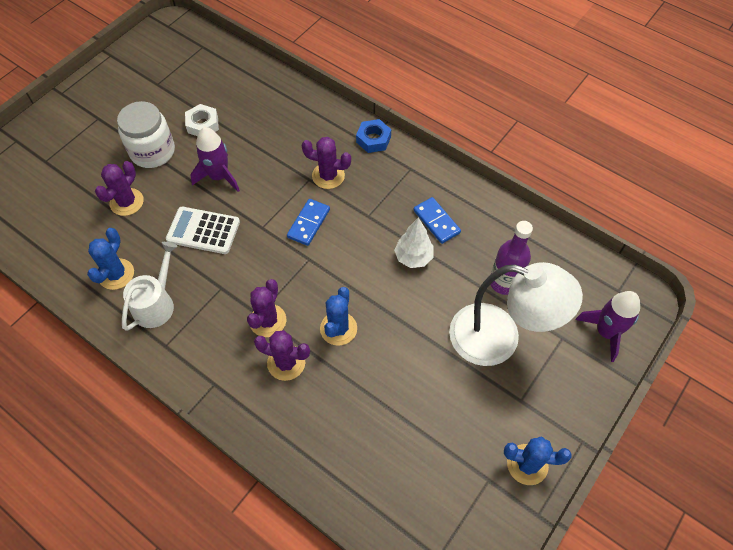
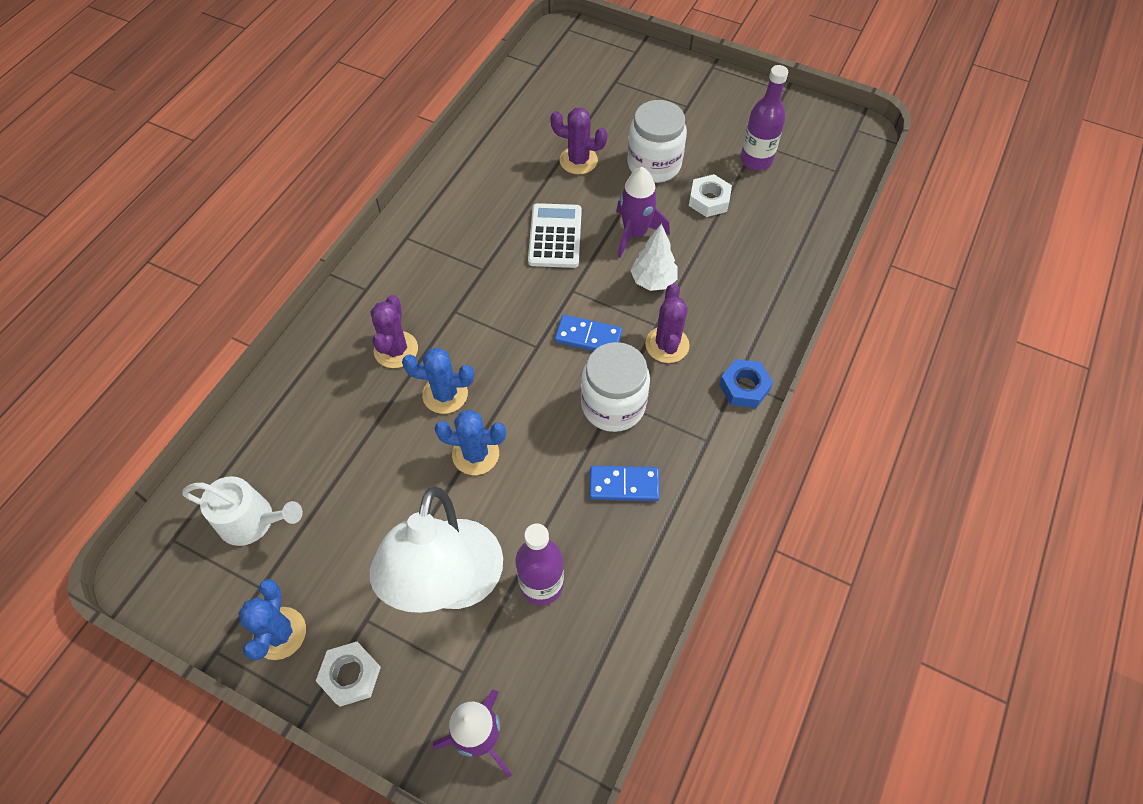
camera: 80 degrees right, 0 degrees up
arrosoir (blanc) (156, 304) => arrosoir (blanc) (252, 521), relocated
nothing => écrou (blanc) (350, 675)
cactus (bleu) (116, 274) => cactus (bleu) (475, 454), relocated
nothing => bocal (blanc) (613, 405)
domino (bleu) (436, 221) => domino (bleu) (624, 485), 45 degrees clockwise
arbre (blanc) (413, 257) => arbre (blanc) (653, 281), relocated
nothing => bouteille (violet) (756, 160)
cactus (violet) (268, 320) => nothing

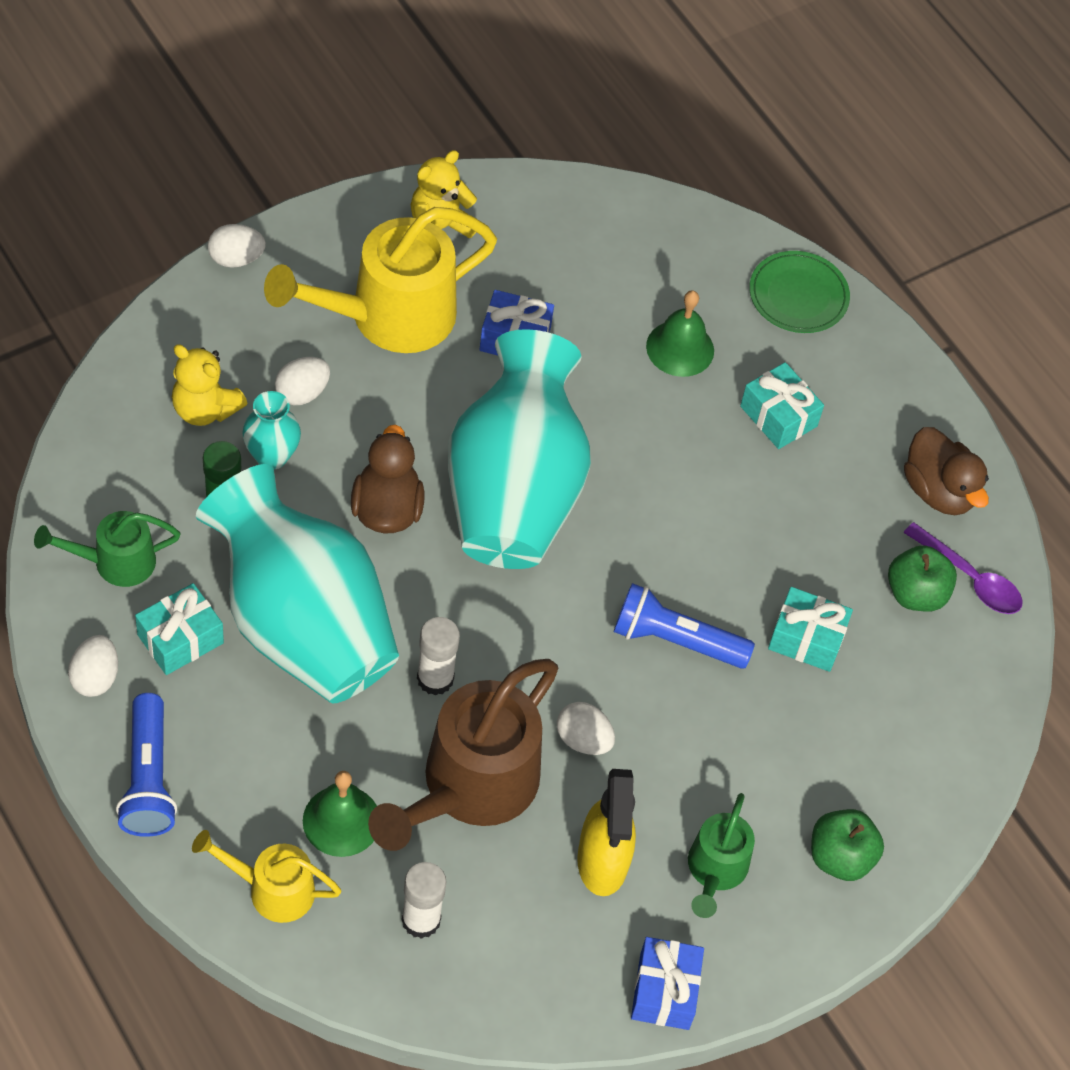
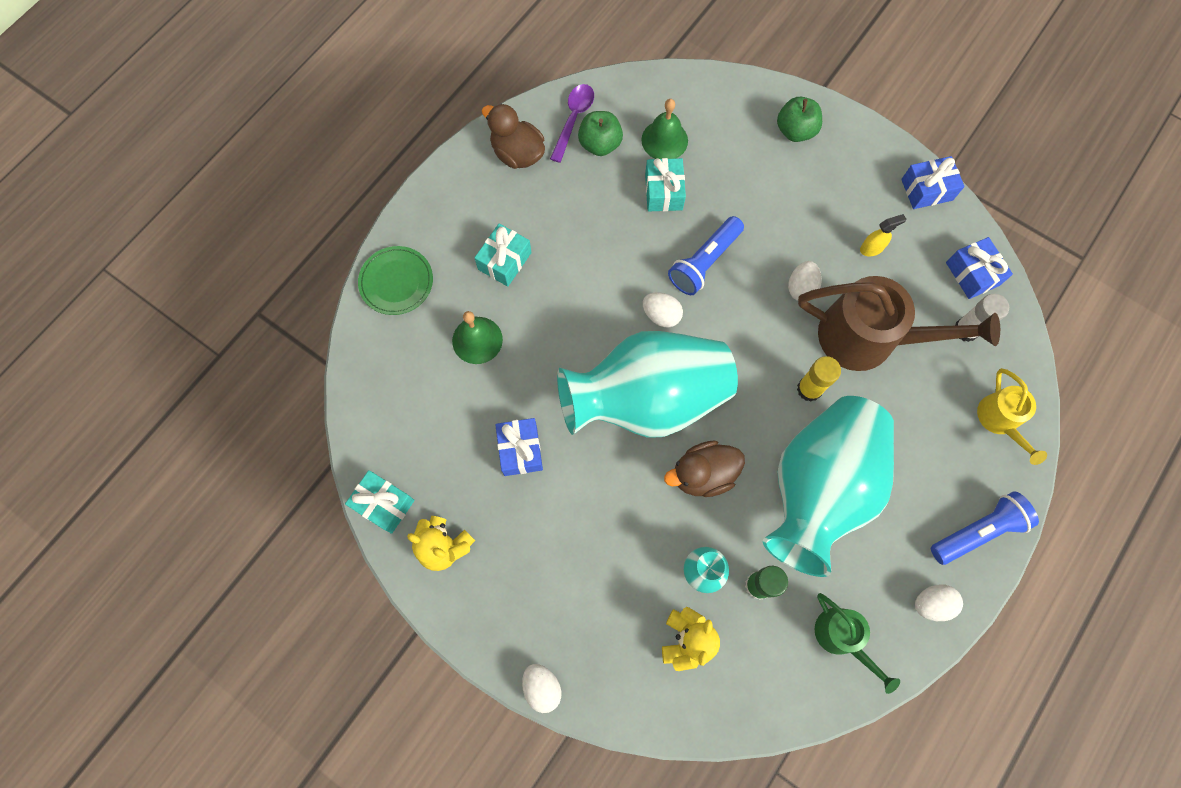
camera: 105 degrees left, 15 degrees up
cadeau (turquoise) (180, 639) => cadeau (turquoise) (384, 504), relocated
canard (marron) (938, 491) => canard (marron) (517, 153), 90 degrees counterclockwise
cloche (vert) (341, 820) => cloche (vert) (664, 140), relocated
œuf (blanc) (302, 393) => œuf (blanc) (661, 315), relocated
lampe de poche (bleu) (675, 640) => lampe de poche (bleu) (704, 262), 45 degrees clockwise
bâton de colle (blanc) (435, 678) => bâton de colle (jaune) (809, 389)
vaporisateur (jaune) (602, 862) => vaporisateur (jaune) (872, 248), x0.53
nothing => cadeau (bleu) (972, 274)
arrosoir (jaune) (387, 317) => nothing
arrosoir (vert) (714, 871) => nothing

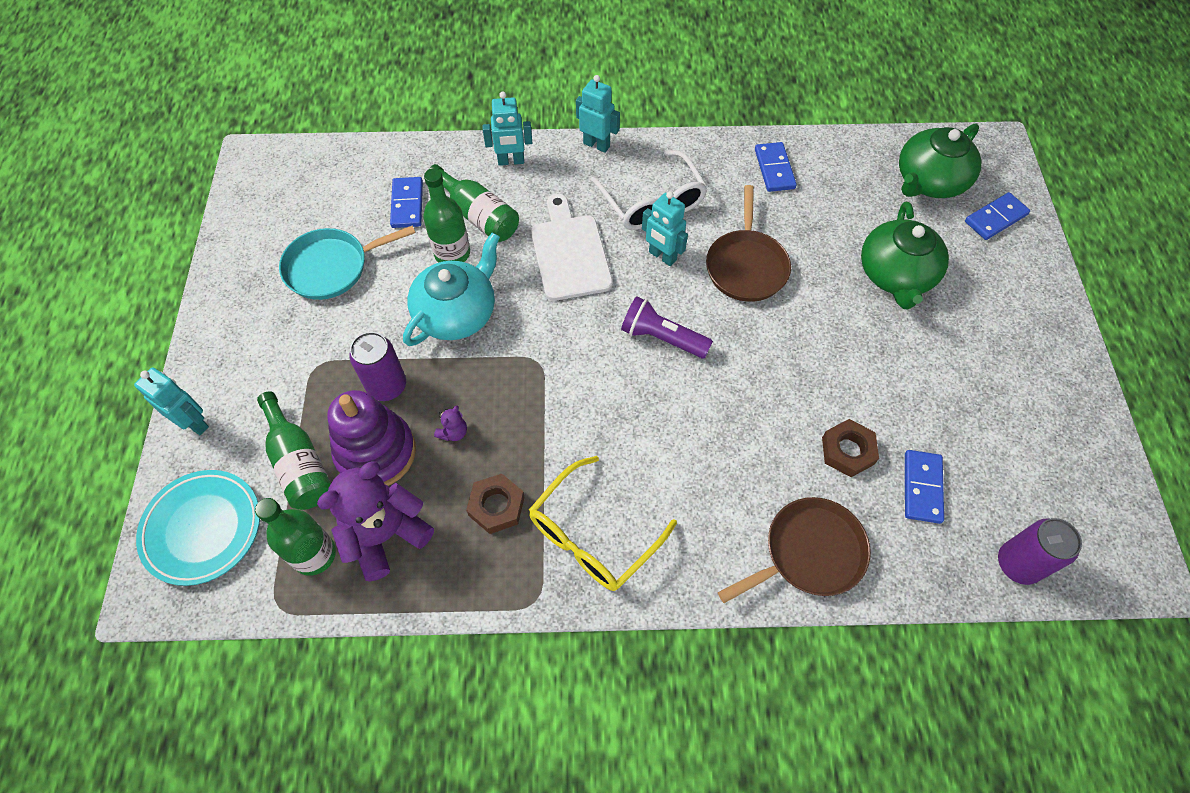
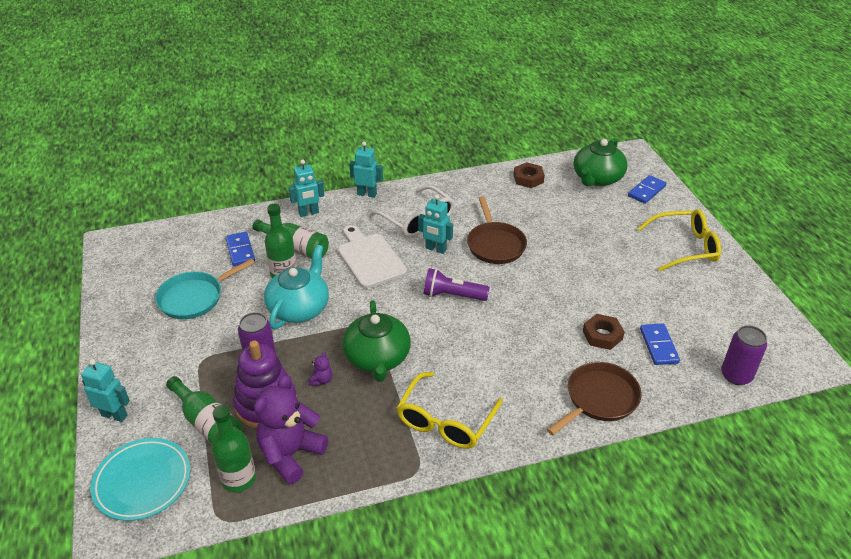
camera: 15 degrees left, 20 degrees down
théière (vert) (895, 275) => théière (vert) (377, 358), relocated
écrou (marron) (496, 506) => écrou (marron) (528, 178), relocated
nothing => lunettes (jaune) (685, 247)
domino (bleu) (774, 169) => nothing

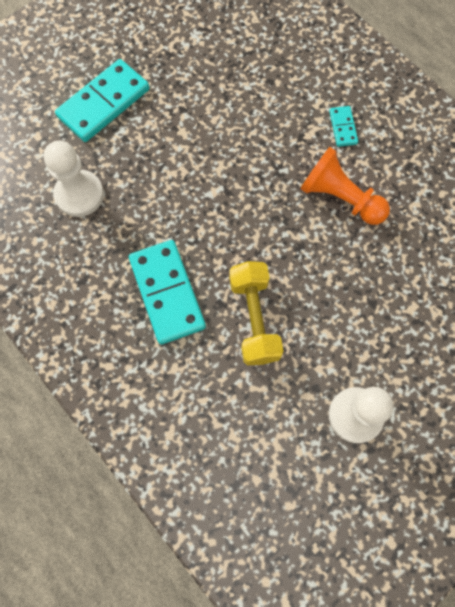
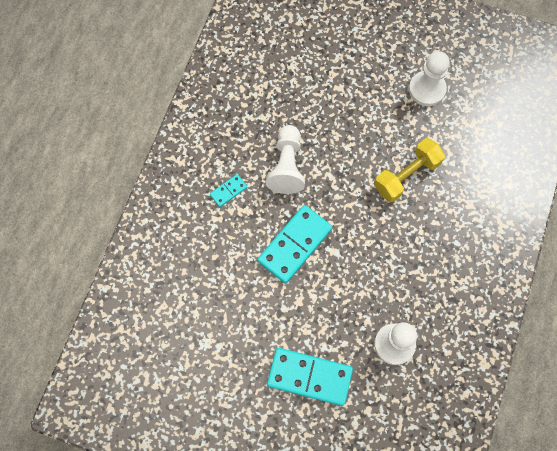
camera: 120 degrees left, 0 degrees up
domino (turquoise) (167, 293) => domino (turquoise) (295, 245), relocated
pion (orange) (340, 198) => pion (blanc) (287, 166)

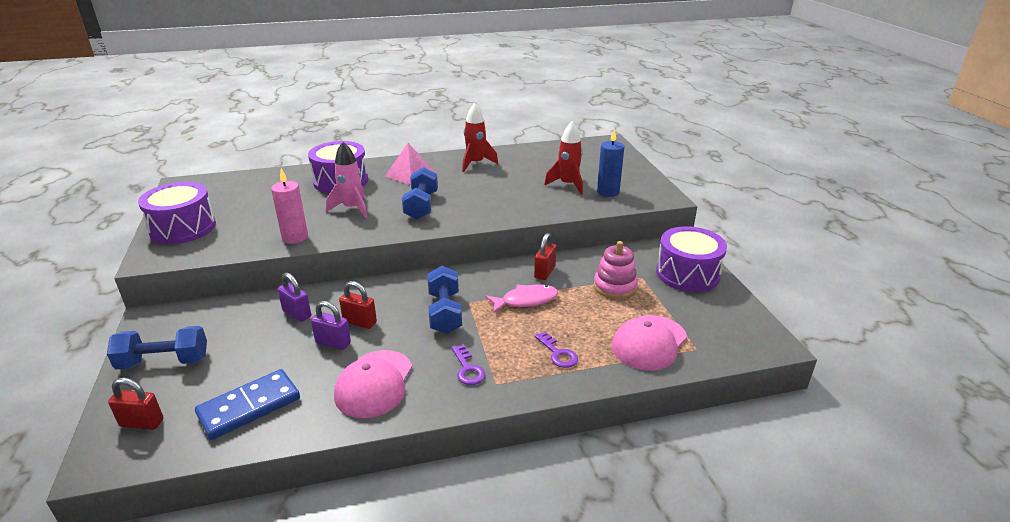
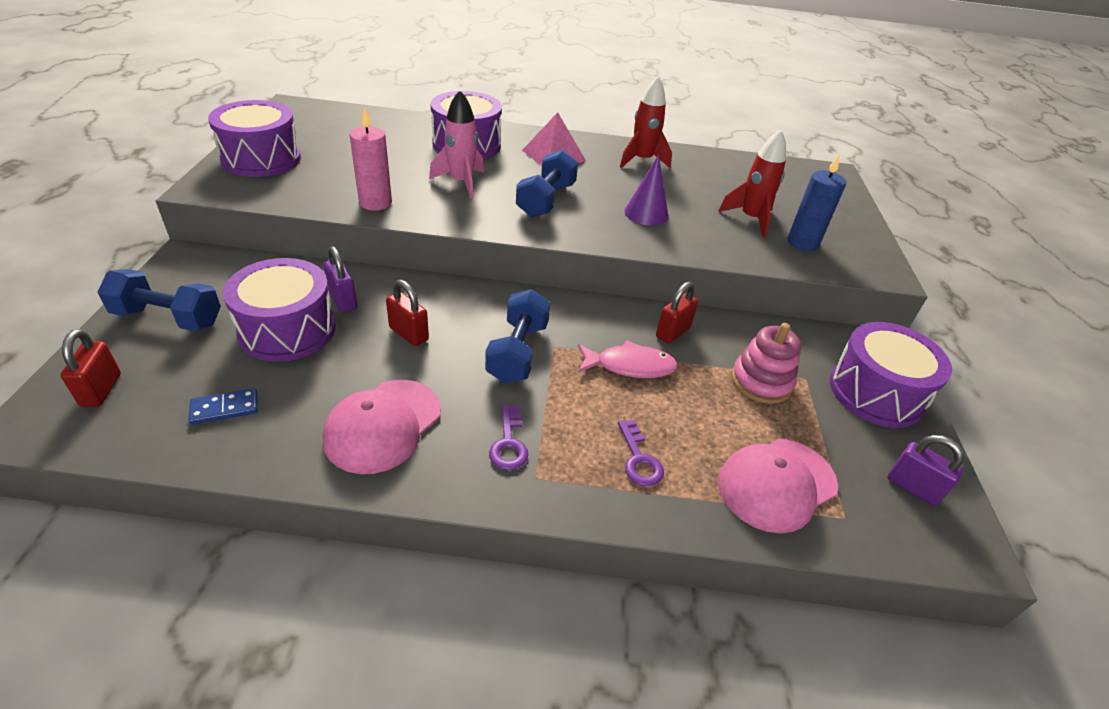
camera: 15 degrees right, 10 degrees up
cadenas (rouge) (142, 423) => cadenas (rouge) (101, 390), 60 degrees clockwise
domino (bleu) (249, 407) => domino (bleu) (225, 408), x0.53
nothing => tambour (violet) (287, 330)
nothing => cône (violet) (646, 213)
cadenas (violet) (333, 343) => cadenas (violet) (912, 487), relocated

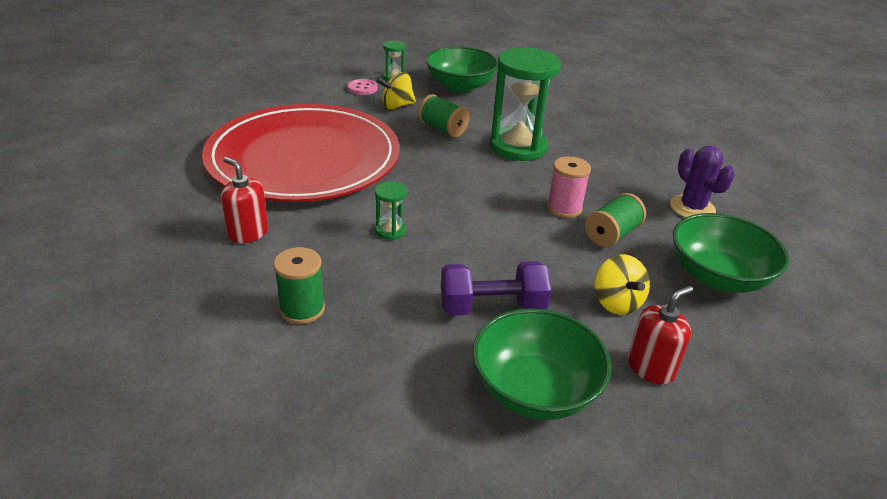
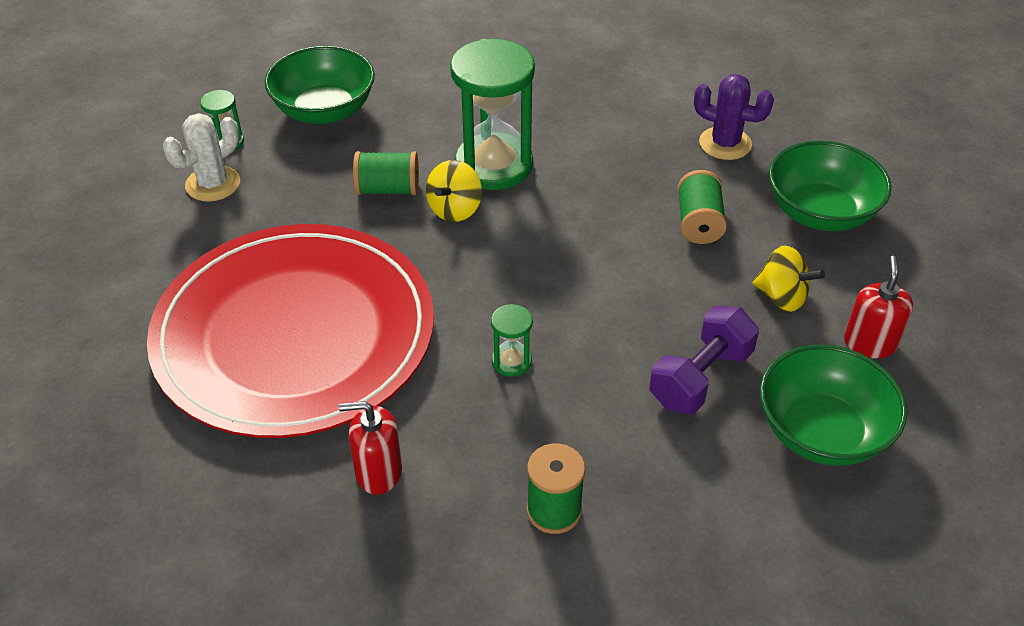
camera: 40 degrees left, 10 degrees up
bouton (rose) (362, 88) => cactus (blanc) (213, 184)
toupie (jaune) (397, 106) => toupie (jaune) (455, 209), relocated
bobine (rose) (564, 208) => nothing

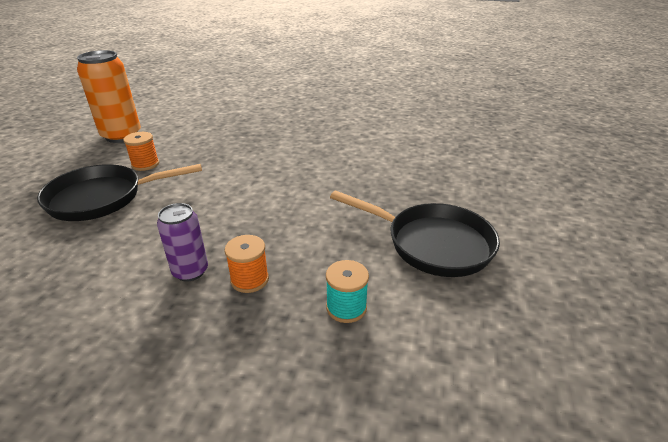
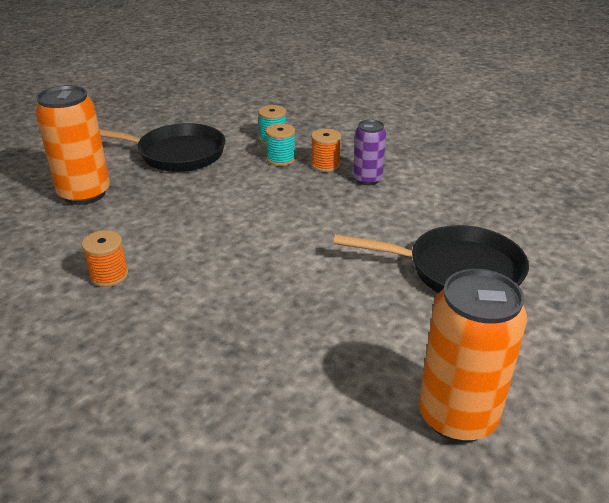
camera: 155 degrees left, 0 degrees up
nothing => canette (orange) (84, 194)
bobine (orange) (145, 164) => bobine (orange) (109, 275), relocated
poêle (noir) (432, 243) => poêle (noir) (175, 154), 135 degrees clockwise
nothing => bobine (turquoise) (281, 159)

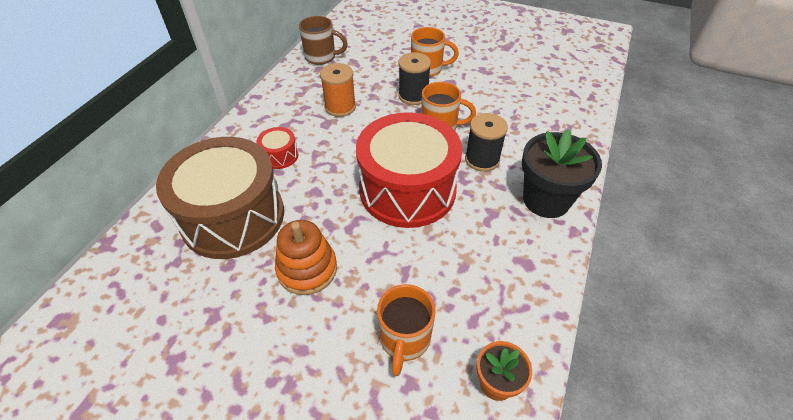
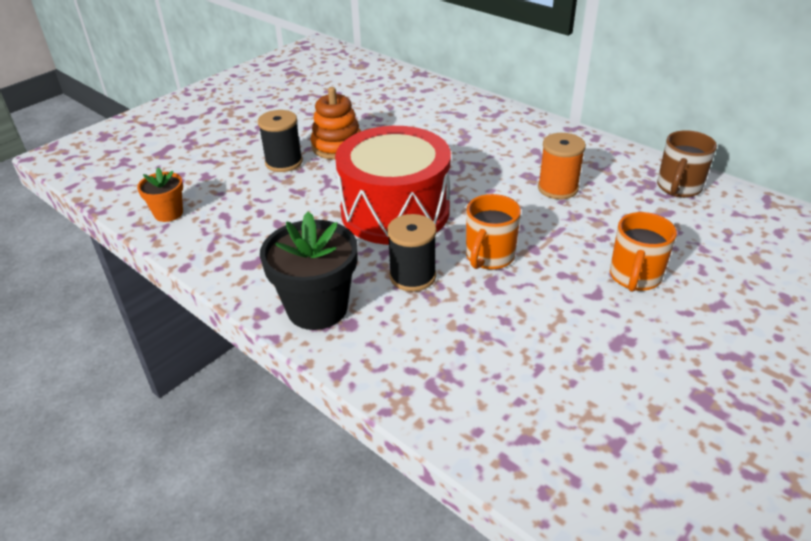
camera: 110 degrees right, 10 degrees down
bobine (noir) (413, 96) => bobine (noir) (284, 162), relocated
tambour (marron) (233, 217) => nothing
tambour (rouge) (280, 156) => nothing
tasse (orange) (404, 340) => nothing

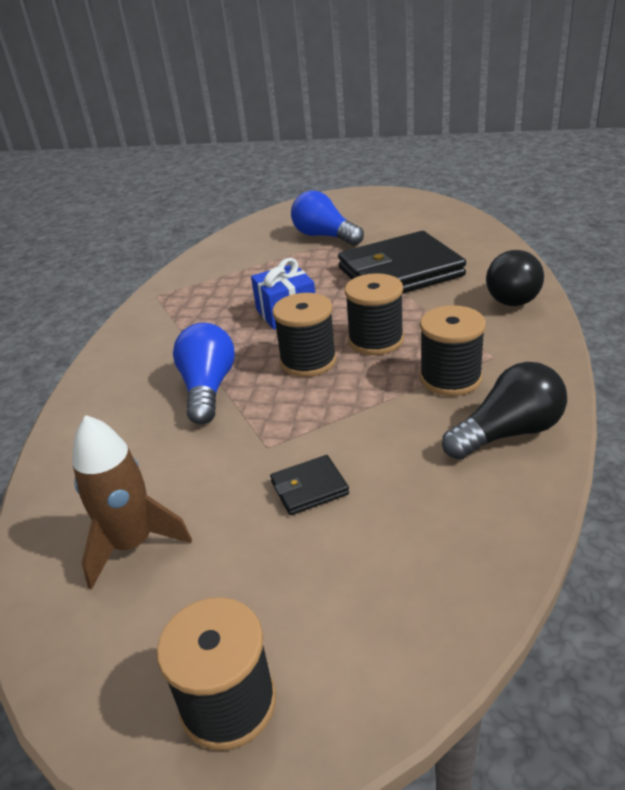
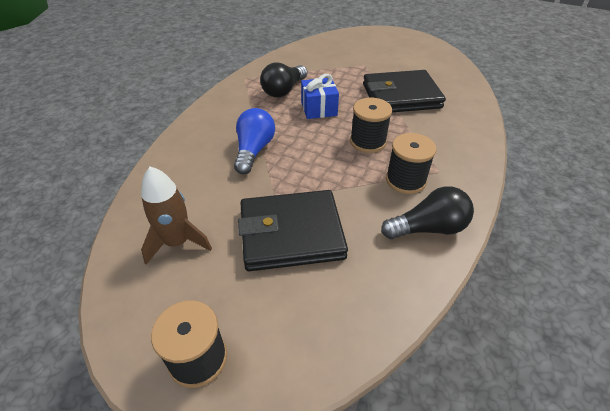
camera: 10 degrees right, 10 degrees up
portefeuille (noir) (309, 488) => portefeuille (noir) (291, 233), x2.37
ampoule (noir) (515, 294) => ampoule (noir) (284, 90), relocated
bobine (noir) (308, 361) => nothing
ampoule (bleu) (324, 236) => nothing

